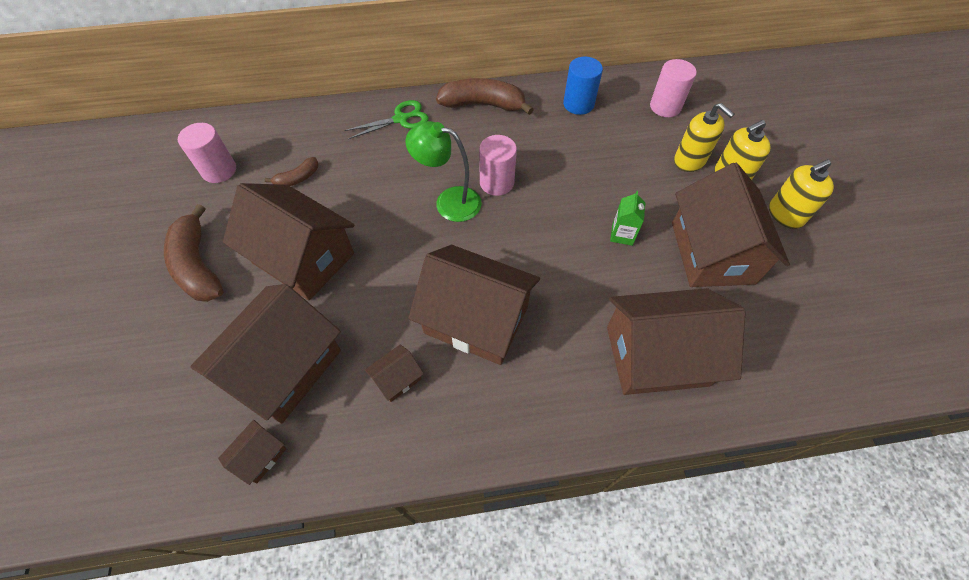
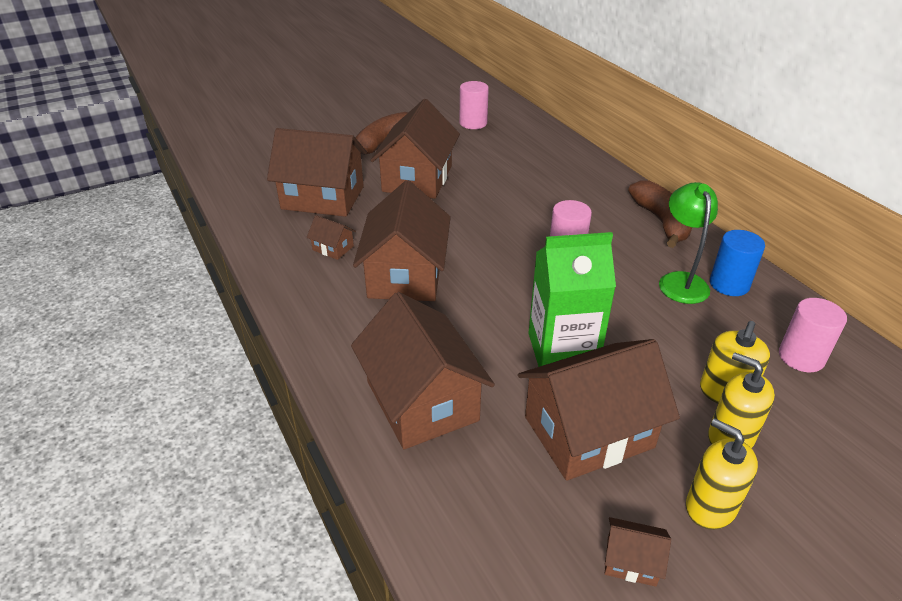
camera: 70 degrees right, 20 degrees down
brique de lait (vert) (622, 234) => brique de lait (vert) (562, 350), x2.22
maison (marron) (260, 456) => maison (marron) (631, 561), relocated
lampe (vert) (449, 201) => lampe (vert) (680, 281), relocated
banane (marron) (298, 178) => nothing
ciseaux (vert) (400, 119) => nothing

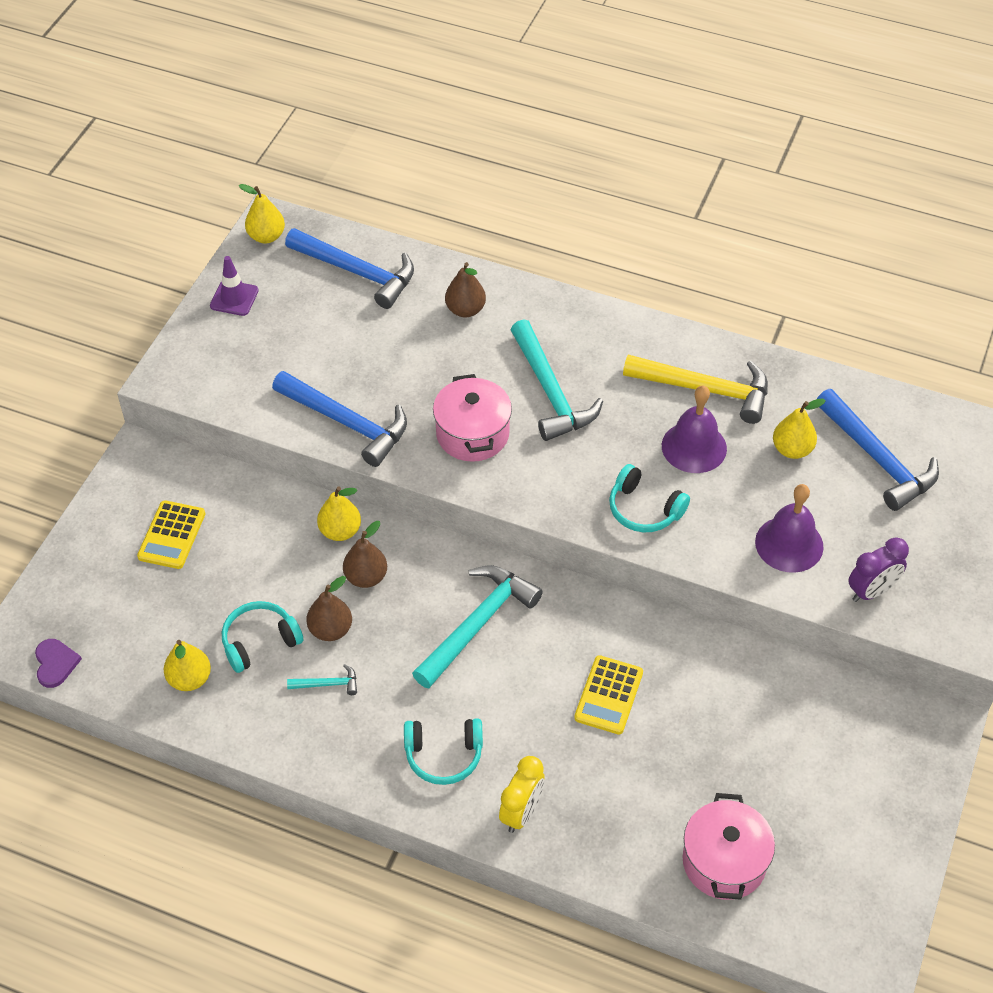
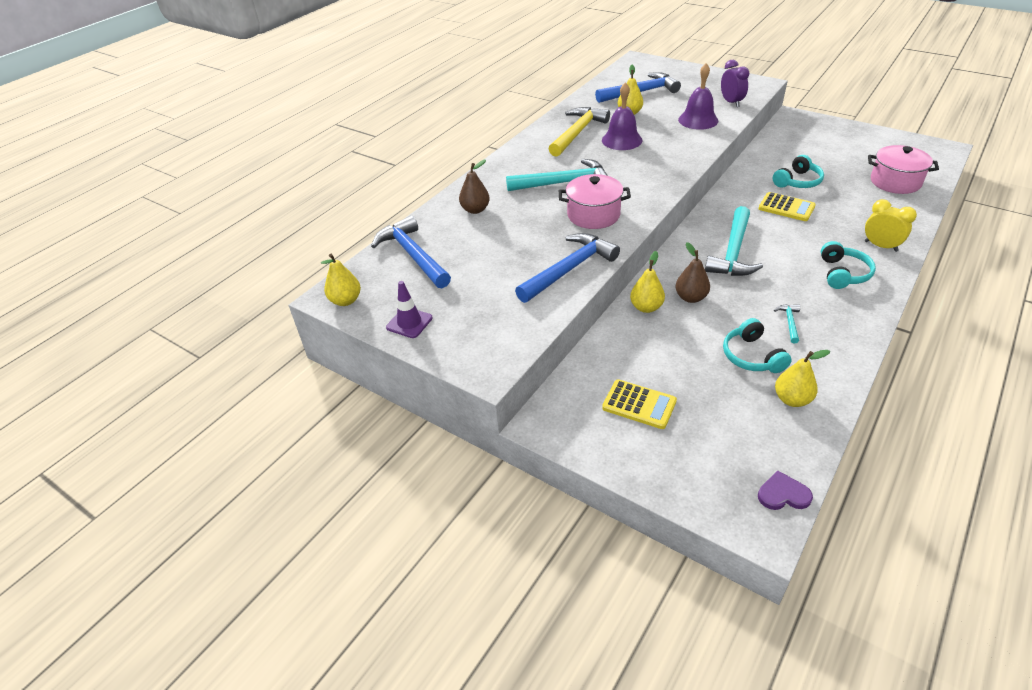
camera: 75 degrees left, 10 degrees down
marteau (bleu) (357, 272) => marteau (bleu) (413, 255), 75 degrees counterclockwise
marteau (turquoise) (477, 624) => marteau (turquoise) (733, 252), 120 degrees counterclockwise
casque audio (turquoise) (644, 509) => casque audio (turquoise) (797, 181), relocated
poire (marron) (330, 630) => nothing

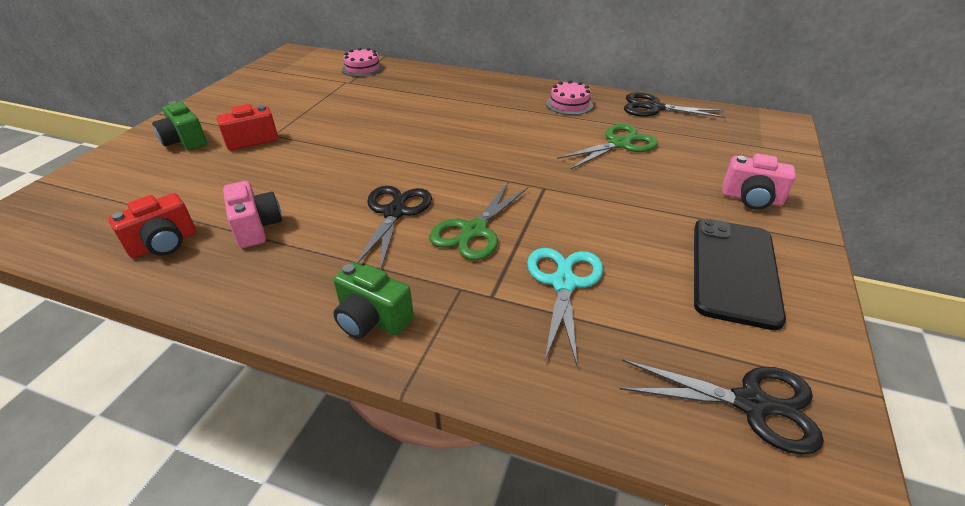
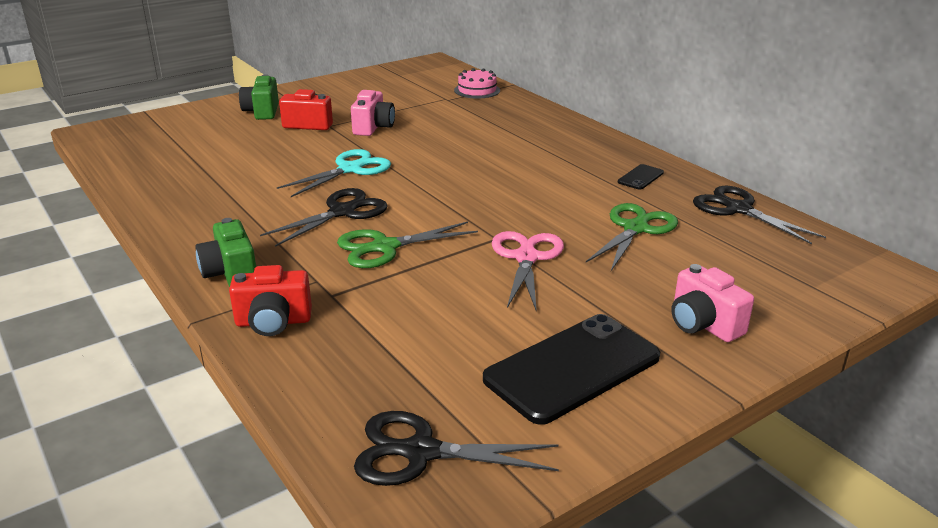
camera: 35 degrees right, 10 degrees down
appareil photo (rouge) (164, 244) => appareil photo (rouge) (273, 322), relocated
ciseaux (turquoise) (563, 283) => ciseaux (turquoise) (350, 169), relocated
appareil photo (rose) (256, 227) => appareil photo (rose) (373, 127), relocated
ciseaux (noir) (751, 404) => ciseaux (noir) (421, 452), 135 degrees clockwise
nothing => ciseaux (rose) (526, 258)
ciseaux (vert) (619, 144) => ciseaux (vert) (635, 229), 60 degrees counterclockwise
gâteau (rose) (569, 104) => téléphone (noir) (640, 177)

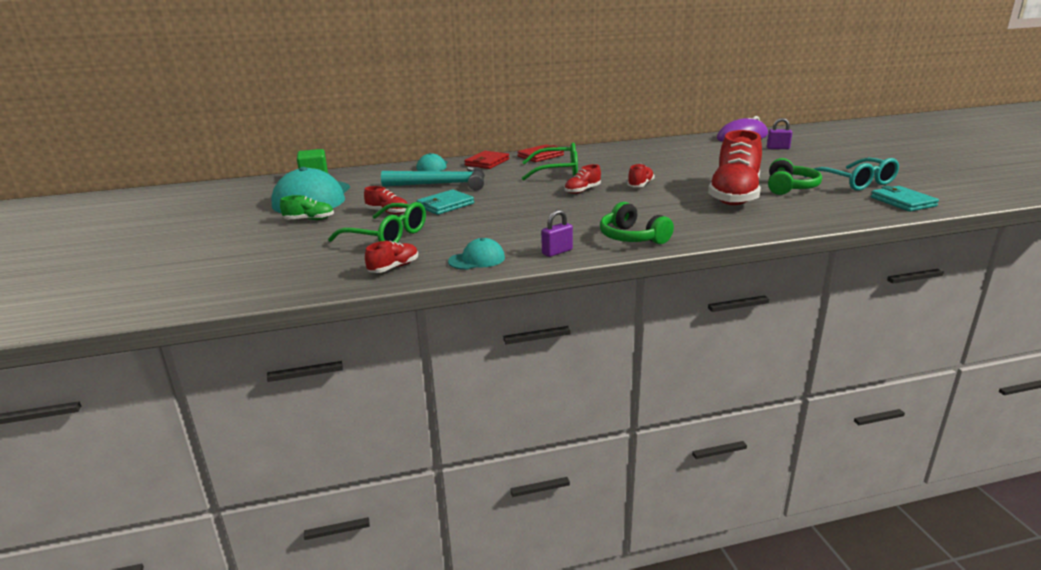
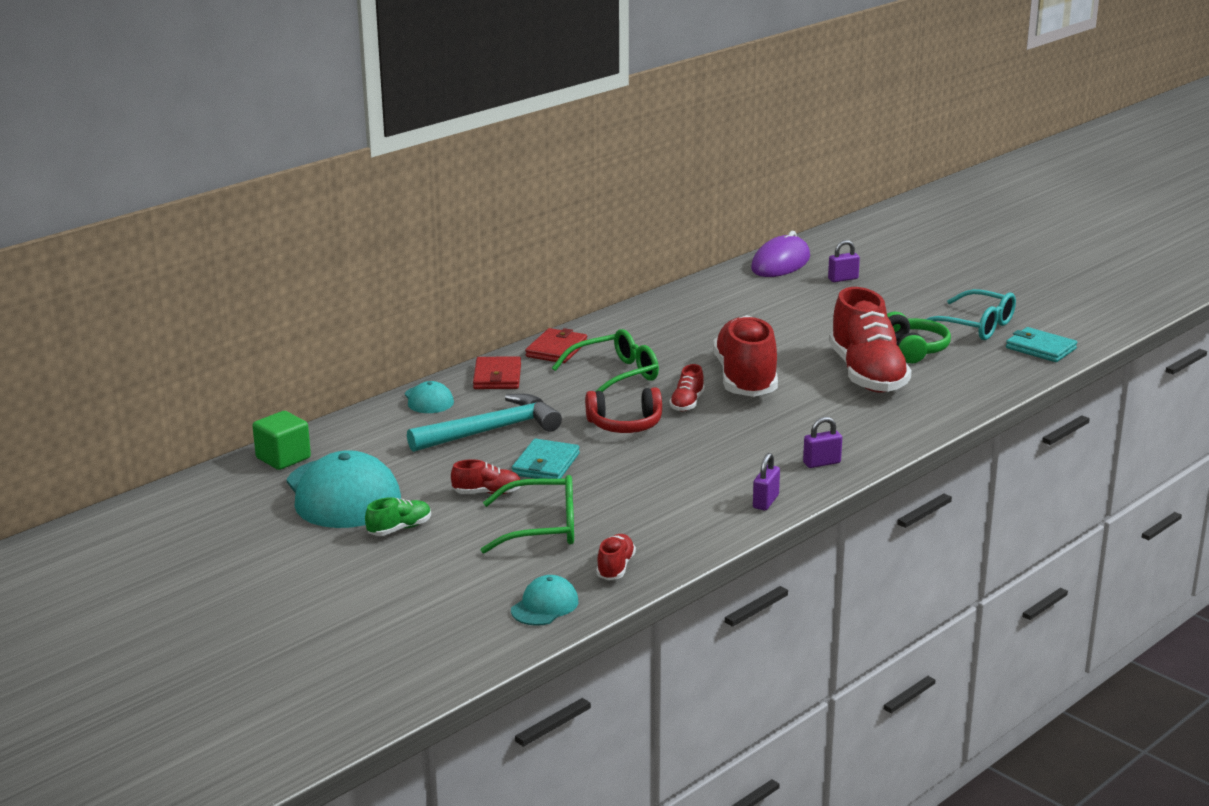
camera: 30 degrees left, 0 degrees up
casquette (turquoise) (477, 259) => casquette (turquoise) (544, 606), relocated
nothing => casque audio (rouge) (625, 425)
chaussure (rouge) (640, 185) => chaussure (rouge) (745, 379), x2.32
casque audio (vert) (632, 237) => cadenas (violet) (821, 463)

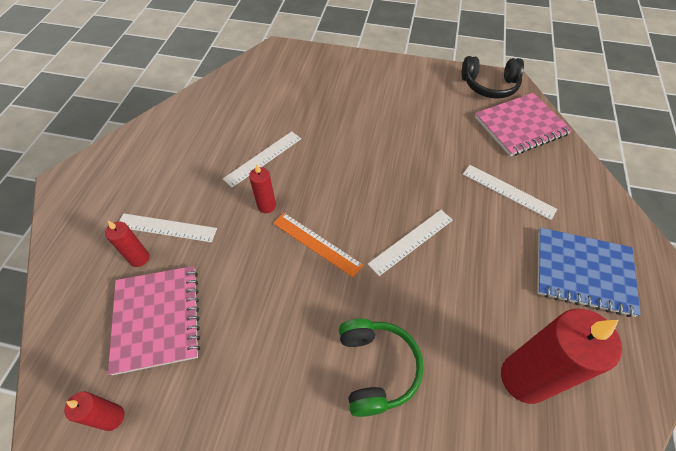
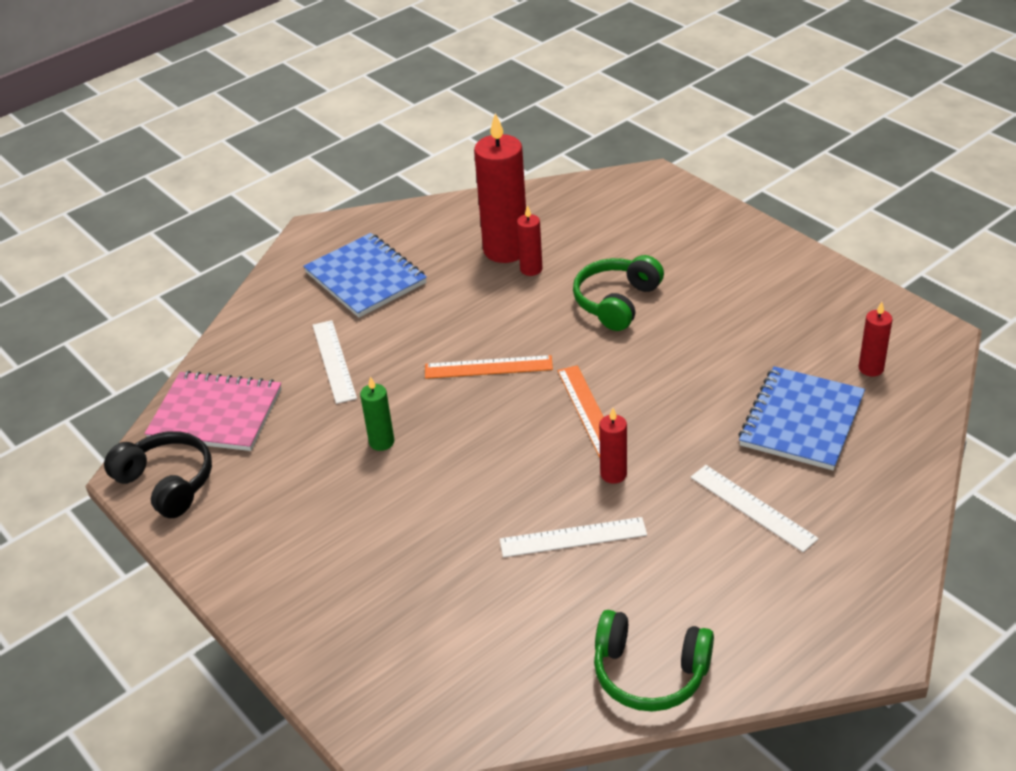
camera: 140 degrees left, 15 degrees down
nothing => bougie (vert) (381, 442)
règle (blanc) (411, 241) => règle (orange) (488, 367)
bougie (rouge) (139, 258) => bougie (rouge) (531, 269), relocated
nothing => casque audio (vert) (649, 673)
carnet (rose) (157, 319) => carnet (bleu) (801, 421)

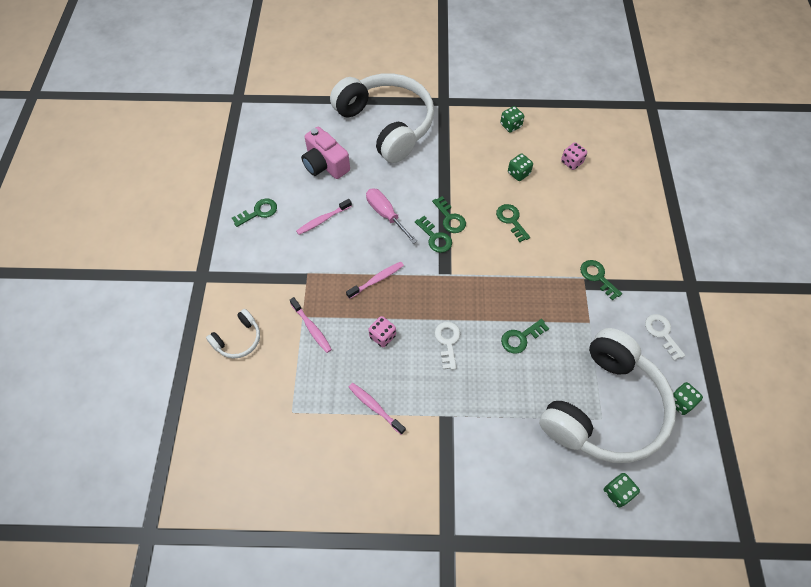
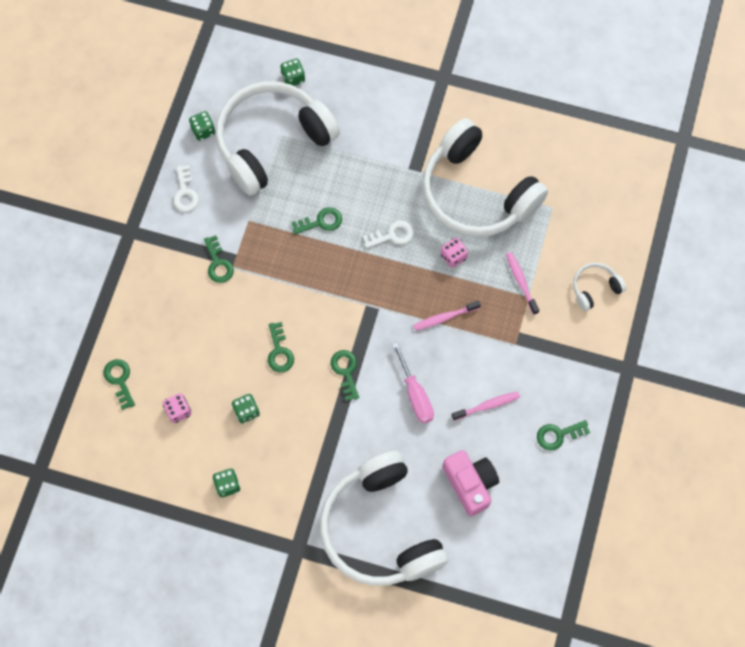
camera: 165 degrees left, 10 degrees up
clé (vert) (435, 237) => clé (vert) (119, 380), relocated
clé (blanc) (447, 342) => clé (blanc) (392, 235), 120 degrees counterclockwise
brosse à dents (rose) (375, 407) => casque audio (blanc) (476, 193)

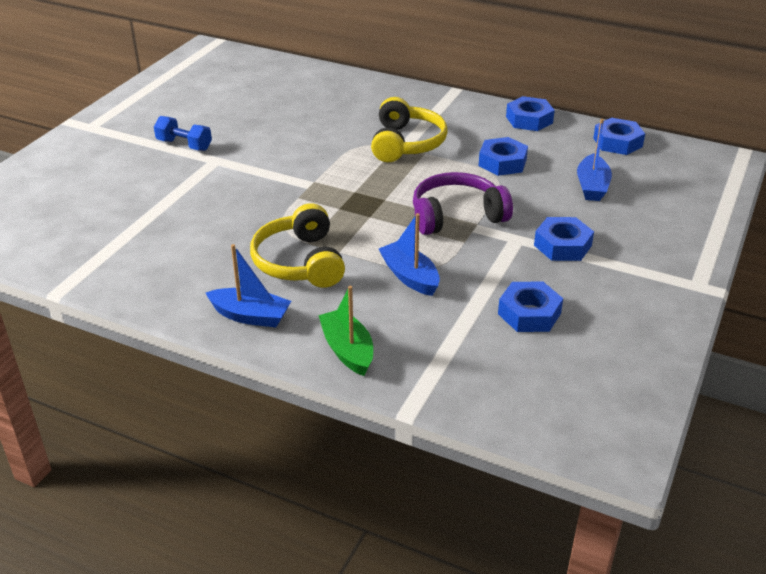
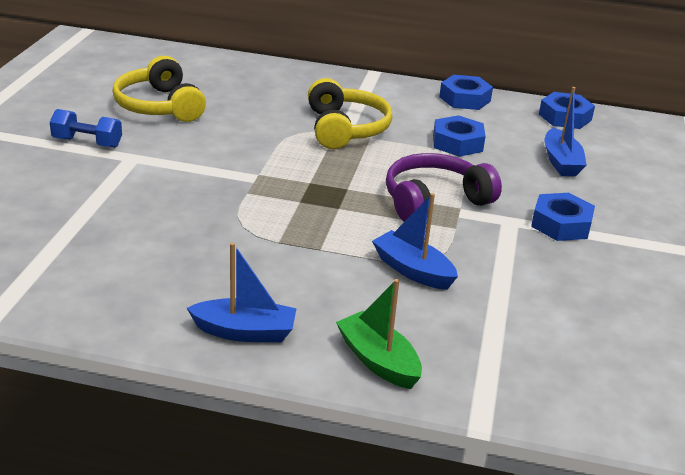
camera: 15 degrees left, 5 degrees down
casque audio (jaune) (299, 262) => casque audio (jaune) (159, 106), relocated
écrou (bleu) (529, 313) => nothing

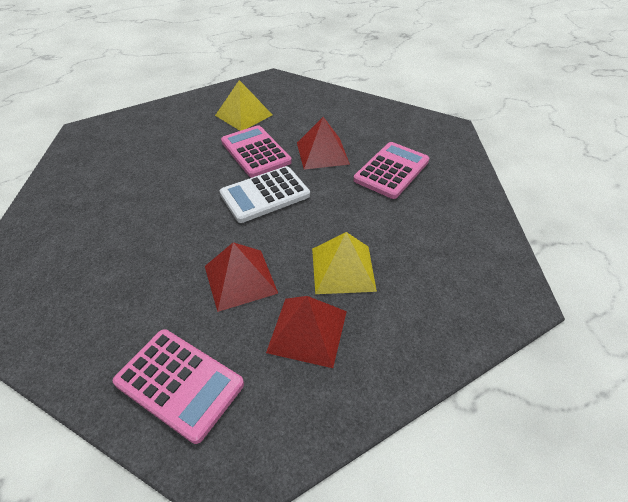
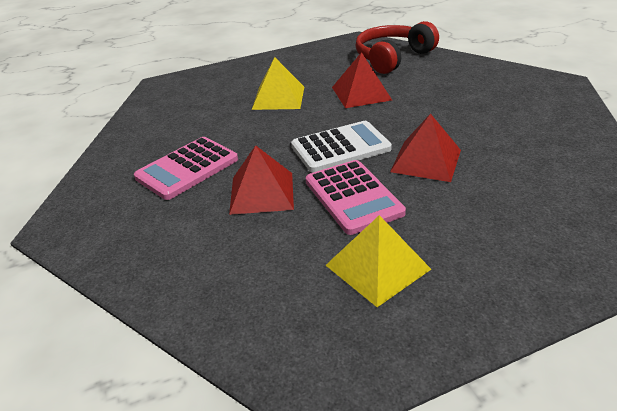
camera: 170 degrees left, 10 degrees down
calculatrice (rose) (179, 383) => casque audio (rouge) (392, 58)
pyramide (rouge) (307, 331) => pyramide (rouge) (426, 160), relocated

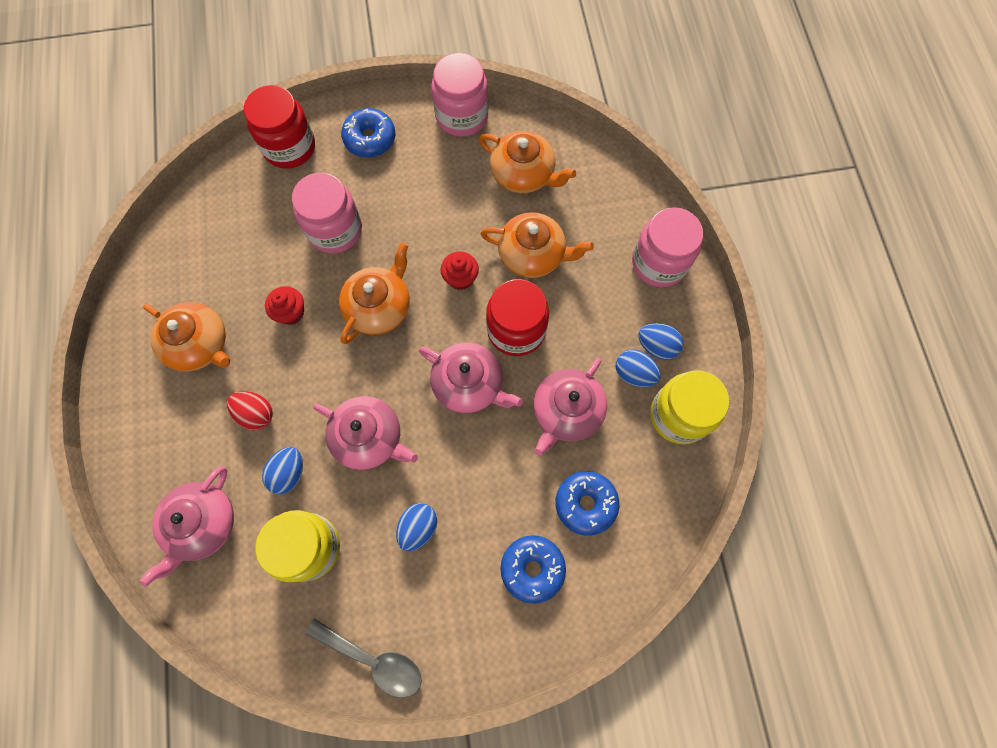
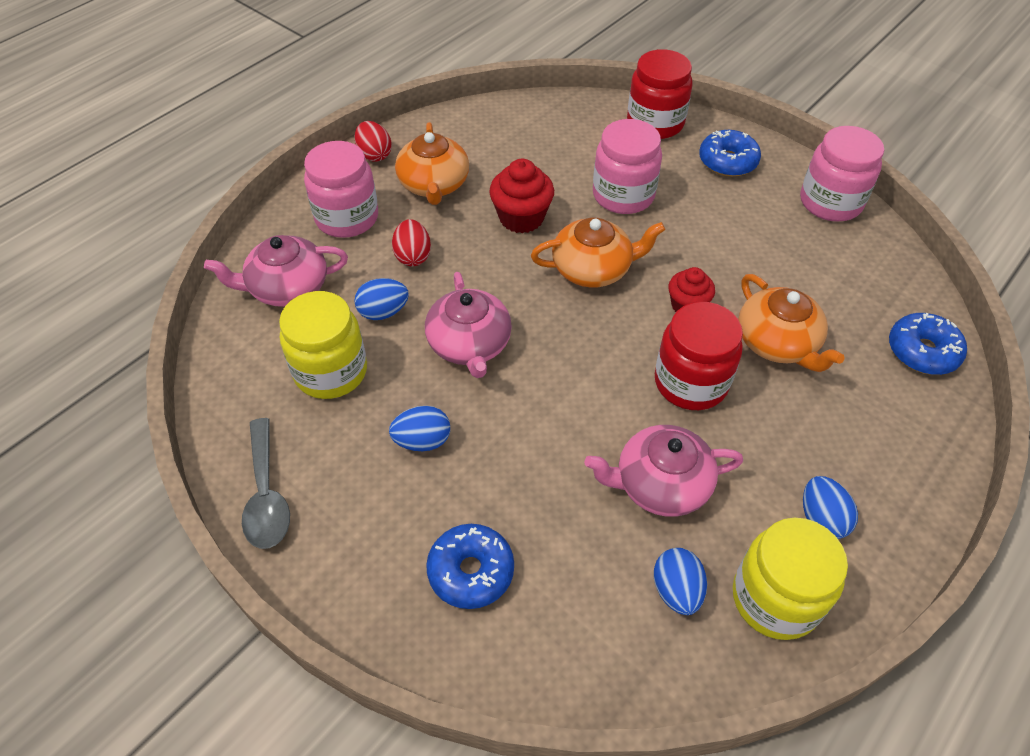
camera: 50 degrees right, 20 degrees down
bocal (rose) (659, 263) => bocal (rose) (347, 218), relocated
nothing => œuf (rouge) (374, 155)
muffin (rouge) (291, 312) => muffin (rouge) (521, 218), x1.51
œuf (bleu) (634, 373) => œuf (bleu) (676, 590), relocated
beignet (bleu) (585, 504) => beignet (bleu) (922, 351), relocated
théière (rose) (469, 384) => nothing
théière (orange) (523, 174) => nothing

